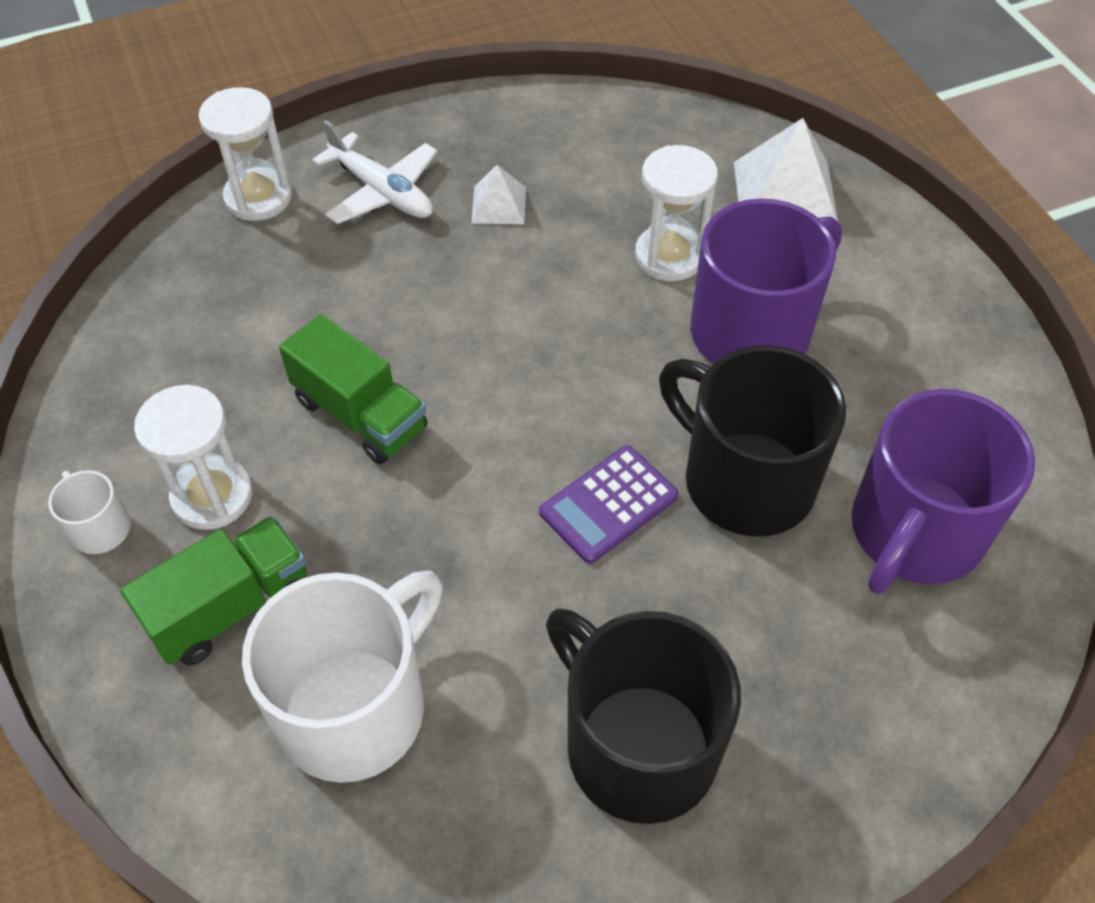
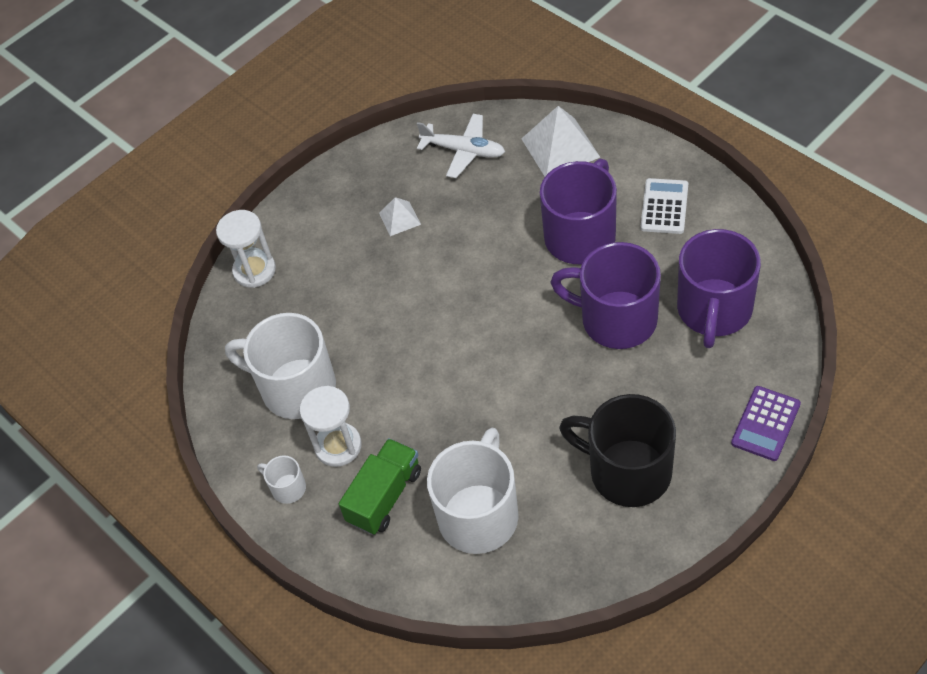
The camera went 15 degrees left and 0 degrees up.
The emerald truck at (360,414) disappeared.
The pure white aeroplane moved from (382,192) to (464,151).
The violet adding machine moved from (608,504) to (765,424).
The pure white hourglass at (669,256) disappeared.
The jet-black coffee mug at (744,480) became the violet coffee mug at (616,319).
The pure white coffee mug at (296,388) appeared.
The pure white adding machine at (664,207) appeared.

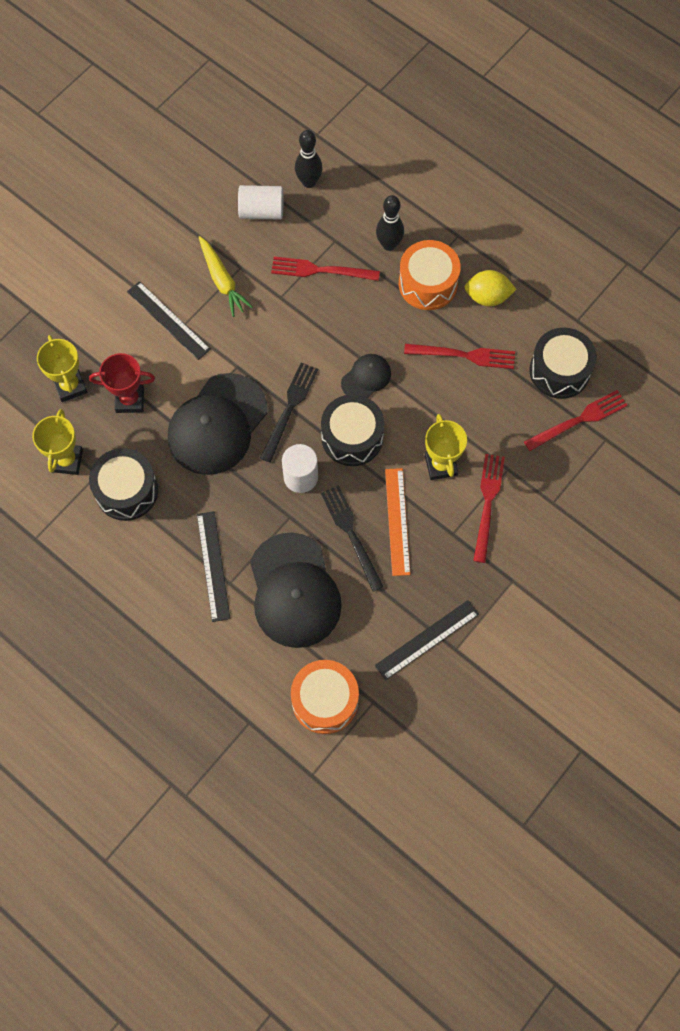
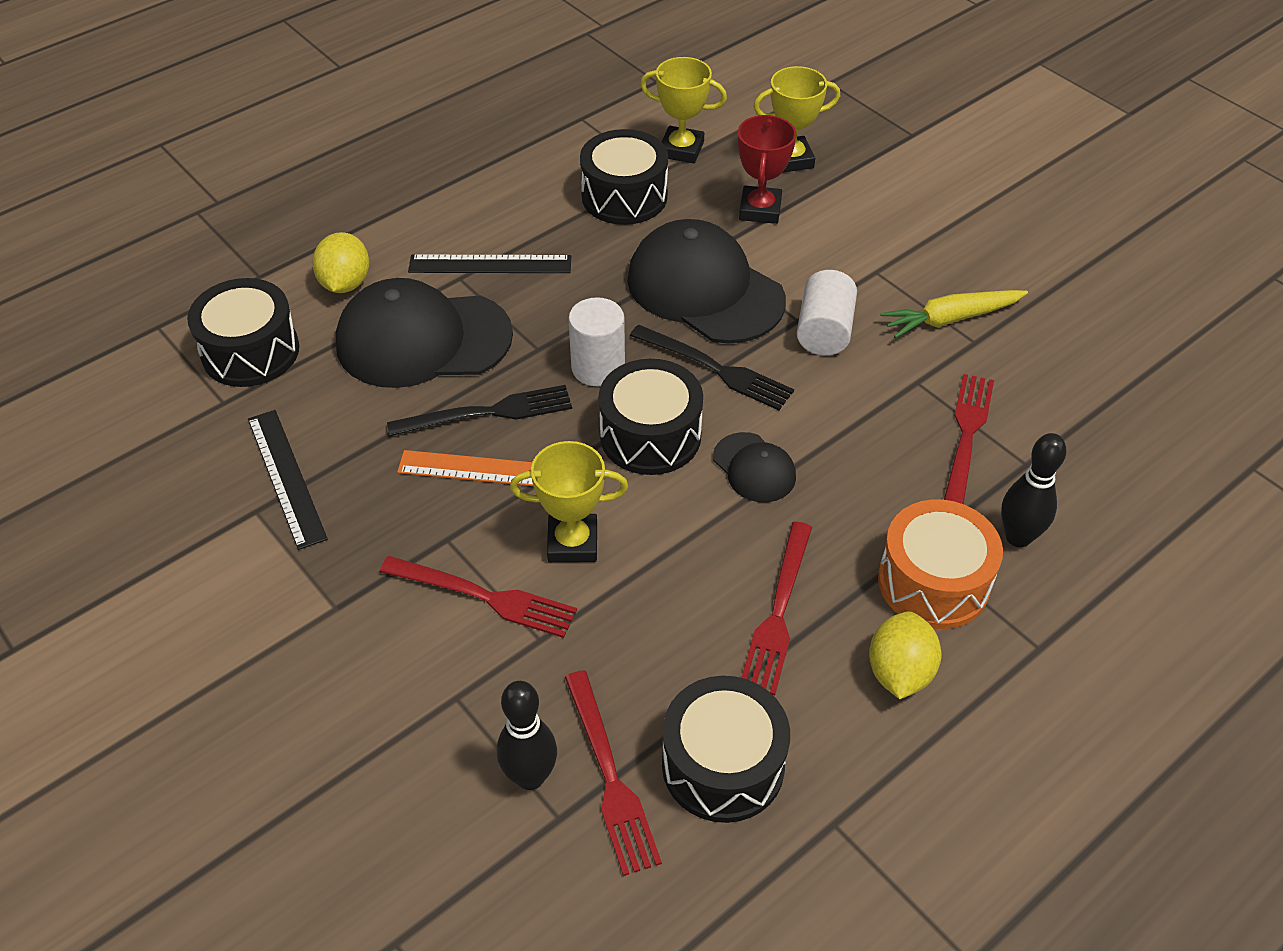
The camera went 100 degrees right and 20 degrees down.
The jet-black measuring stick at (168,320) disappeared.
The pure white cylinder shape moved from (261,211) to (824,331).
The orange toy drum at (325,700) became the jet-black toy drum at (250,352).
The jet-black skittle moved from (309,182) to (530,777).
The yellow toy lemon at (345,283) appeared.

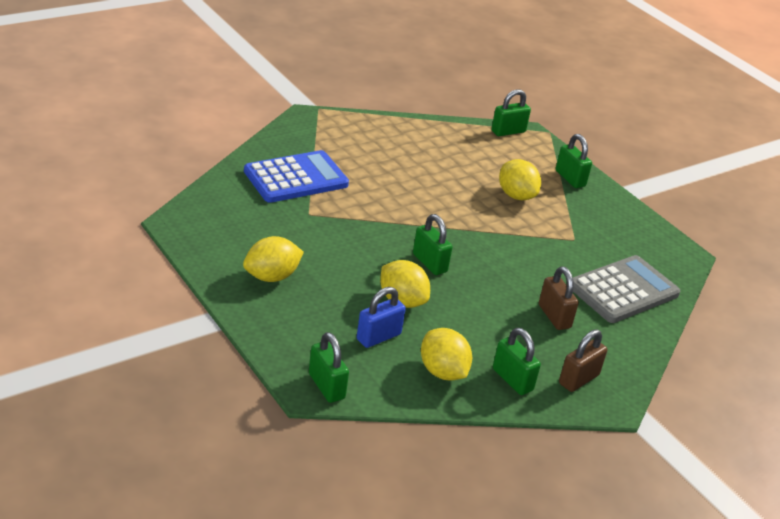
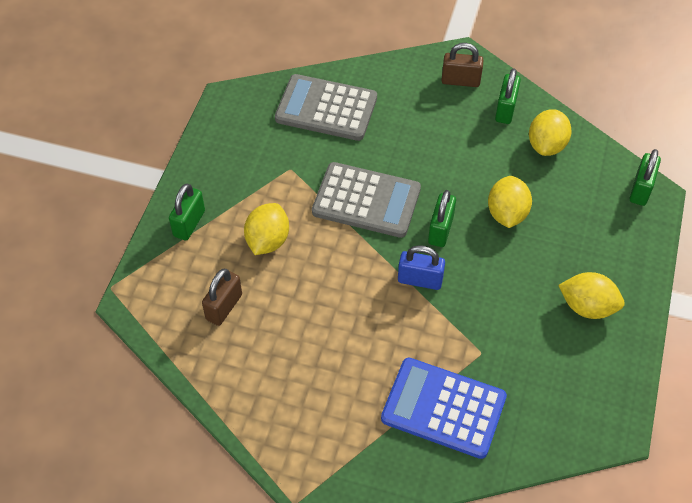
The camera went 125 degrees left and 20 degrees up.
The blue padlock moved from (378,337) to (420,280).
The emerald padlock at (508,131) disappeared.
The brown padlock moved from (554,316) to (224,307).
The ash-grey adding machine at (366,200) appeared.

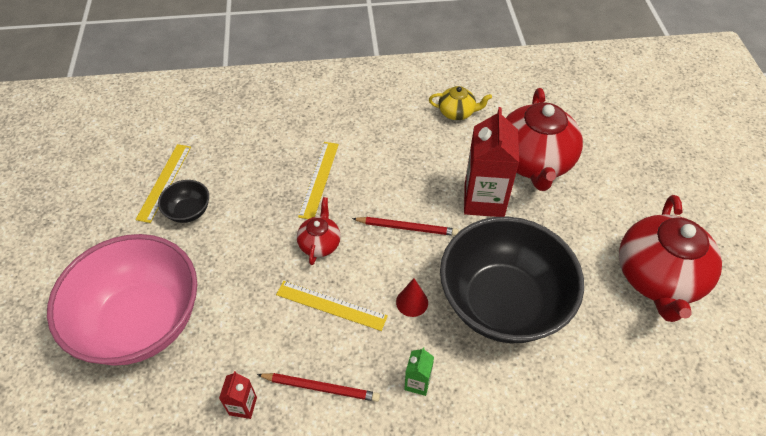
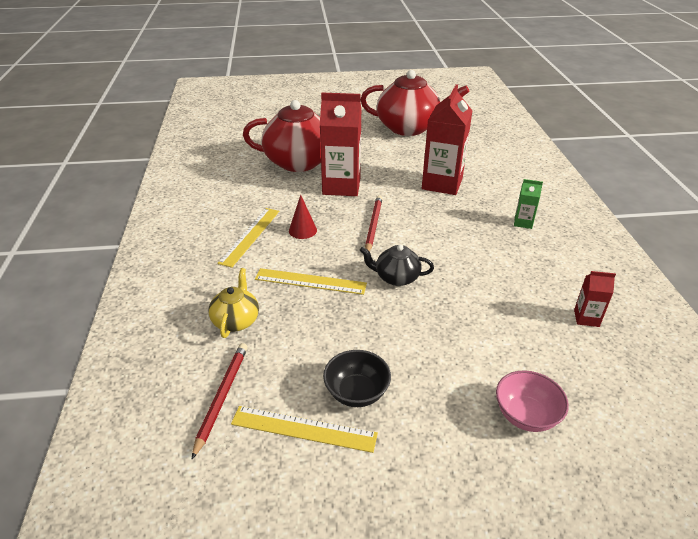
The camera went 90 degrees left and 15 degrees down.
The rosy bowl at (141,322) changed to 0.41 times the size.
The red lead pencil moved from (320,387) to (221,397).
The yellow measuring stick moved from (331,305) to (250,236).
The red tea pot at (320,243) became the jet-black tea pot at (396,277).
The red solid cone moved from (412,302) to (302,230).
The yellow tea pot moved from (457,112) to (236,320).
The jet-black bowl at (502,302) was replaced by the red milk carton at (442,184).

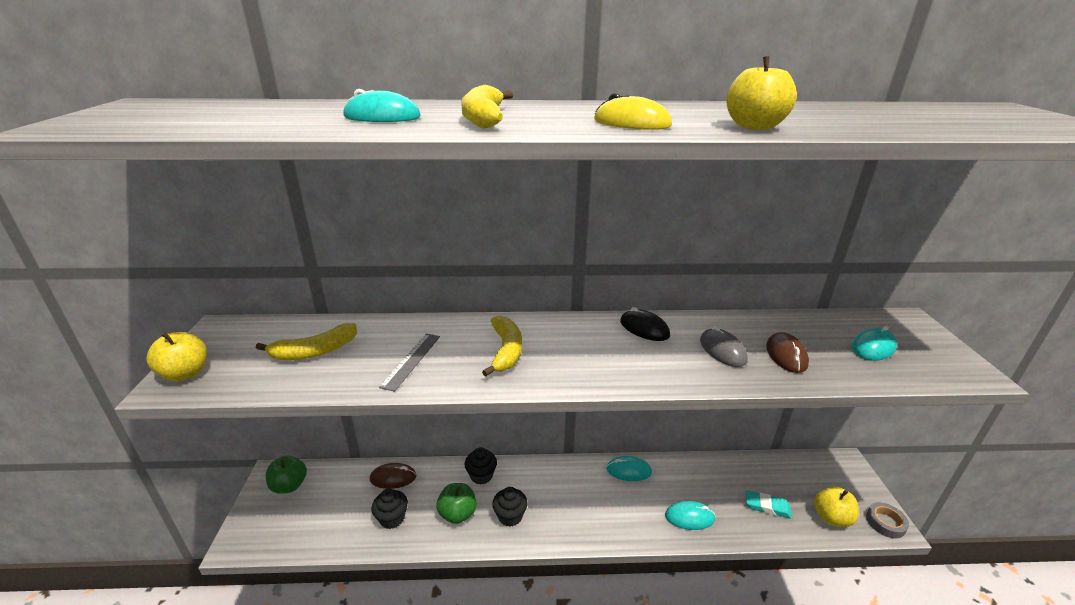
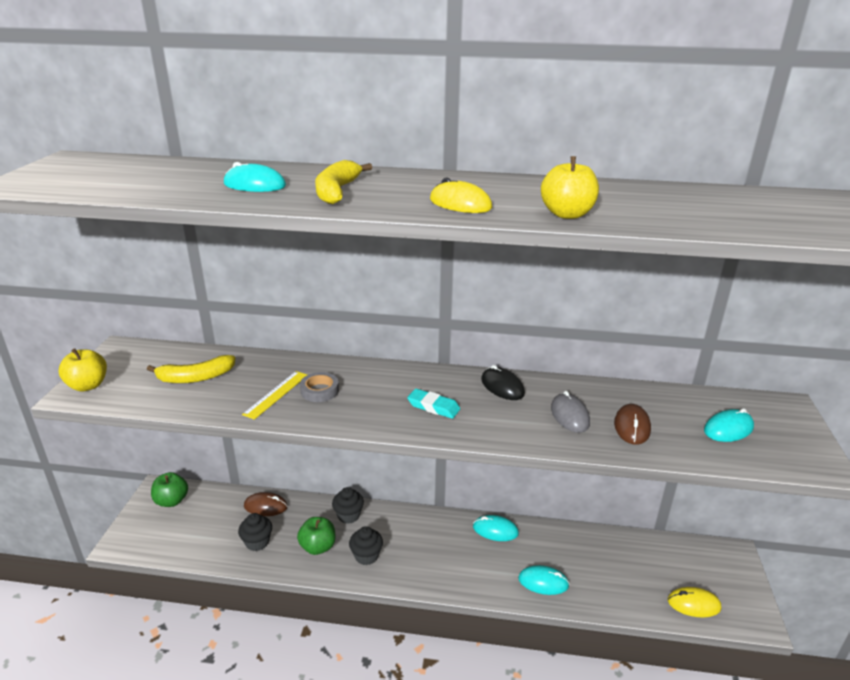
The camera went 10 degrees right and 0 degrees up.
The ash-grey measuring stick at (411,360) became the yellow measuring stick at (276,394).
The yellow banana fruit at (506,351) disappeared.
The turquoise gum eraser moved from (767,506) to (433,407).
The yellow apple fruit at (831,518) was replaced by the yellow PC mouse at (693,604).
The ash-grey sticky tape moved from (885,522) to (319,391).

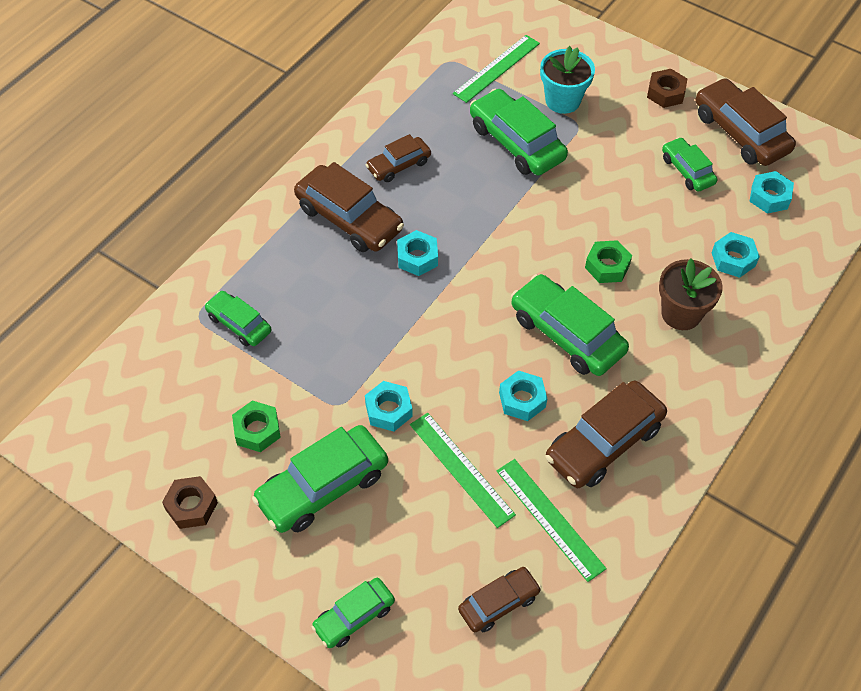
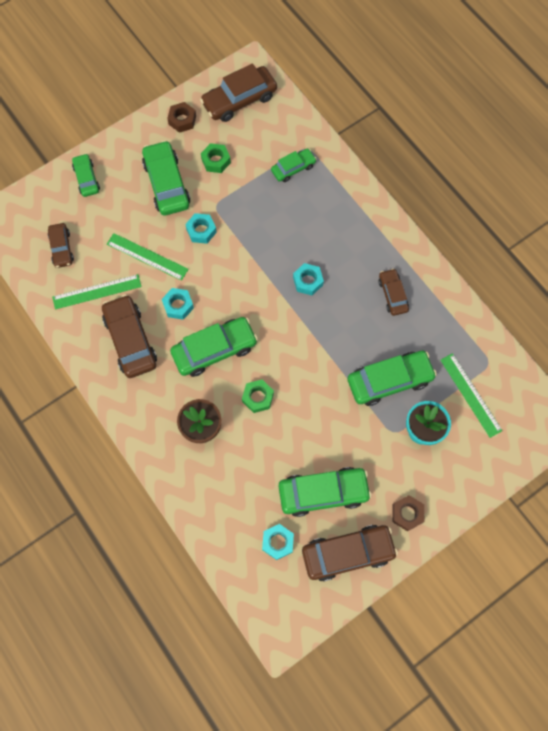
The camera went 110 degrees right and 15 degrees up.
The brown toy car moved from (349,218) to (239,100).
The emerald measuring stick at (461,469) turned 45 degrees clockwise.
The emerald toy car at (687,170) changed to 1.72 times the size.
The turquoise hex nut at (733,259) disappeared.

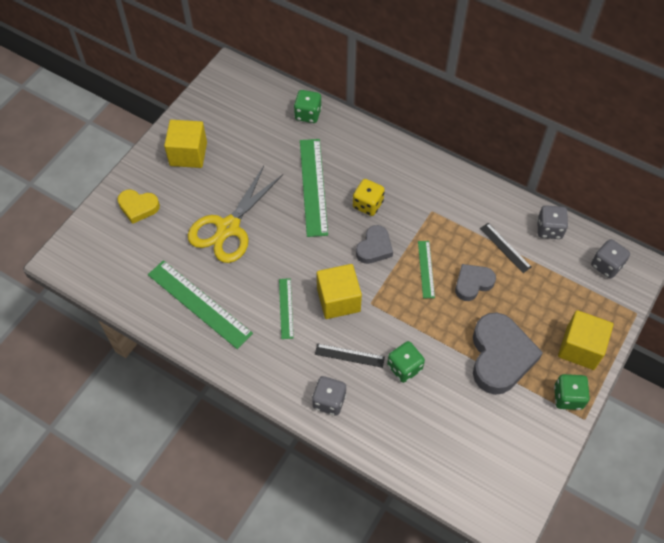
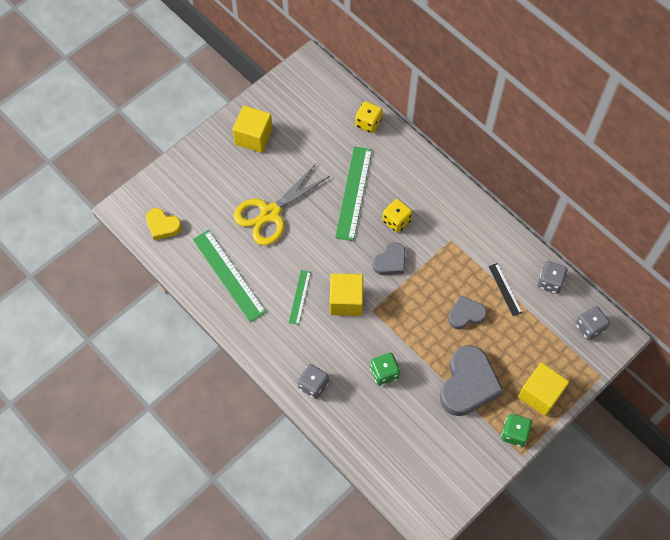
The camera went 15 degrees right and 5 degrees up.
The yellow love heart moved from (138,207) to (163,226).
The emerald game die at (308,114) became the yellow game die at (368,123).
The jet-black measuring stick at (349,355) disappeared.
The emerald measuring stick at (426,269) disappeared.

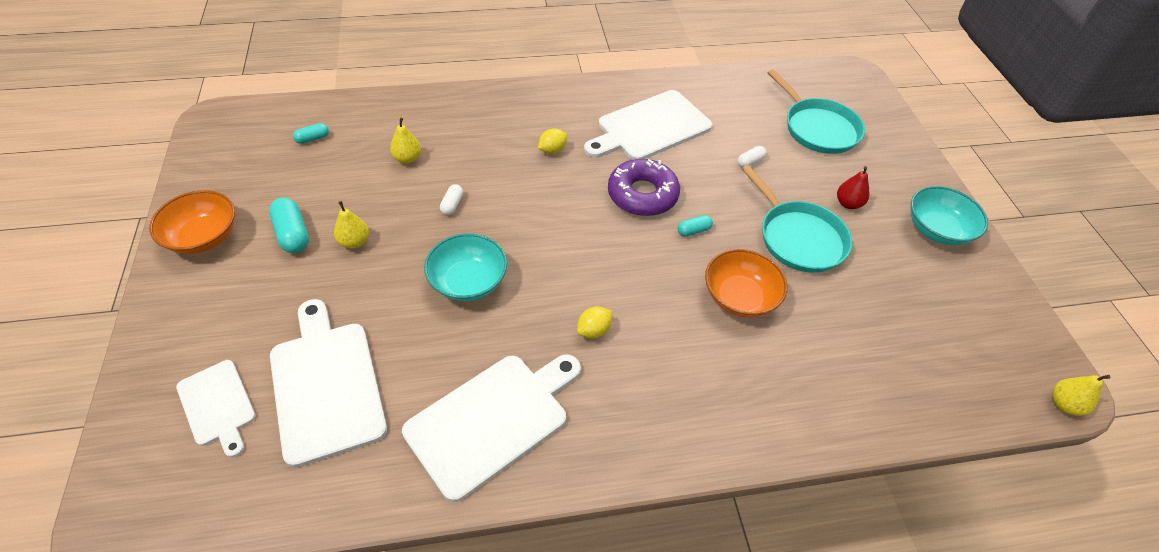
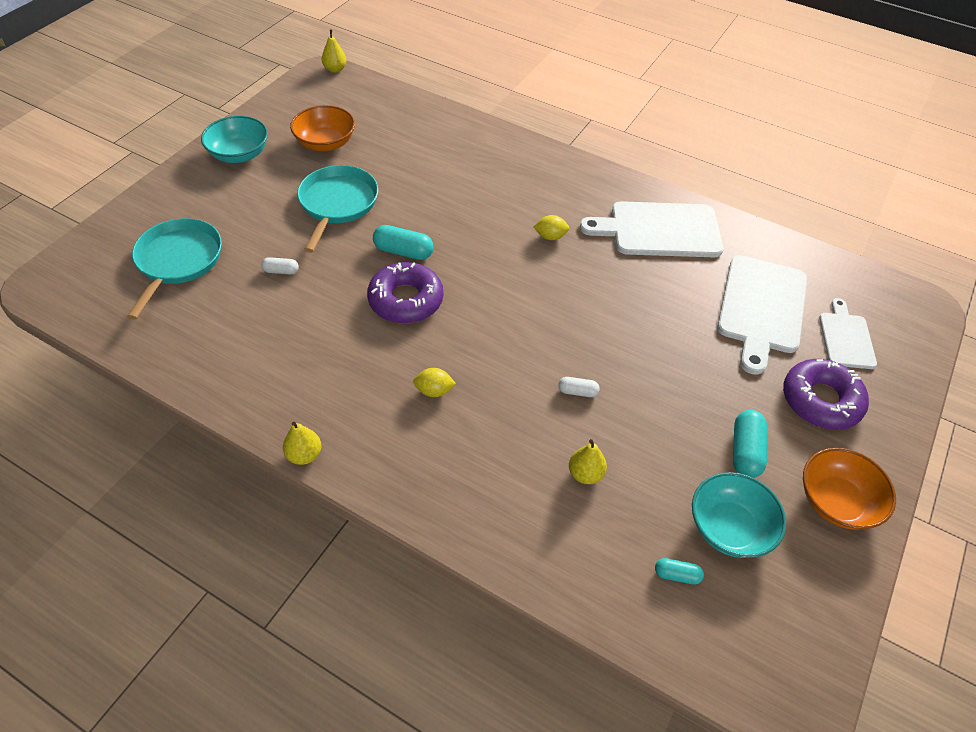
The camera went 140 degrees left and 0 degrees up.
The yellow pear moved from (354,242) to (304,455).
The turquoise bowl moved from (468,282) to (729,528).
The pure white capsule at (452,205) turned 45 degrees clockwise.
The pure white cutting board at (650,127) disappeared.
The turquoise capsule at (693,230) changed to 1.74 times the size.
The orange bowl moved from (739,297) to (325,143).
The red pear at (848,203) disappeared.
The violet glazed donut at (821,400) appeared.

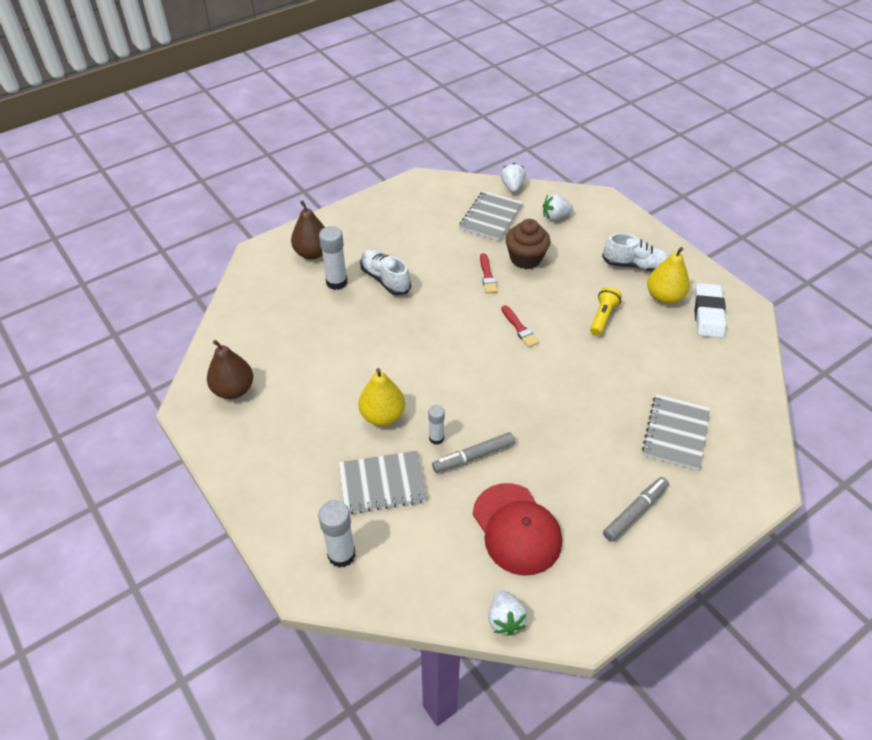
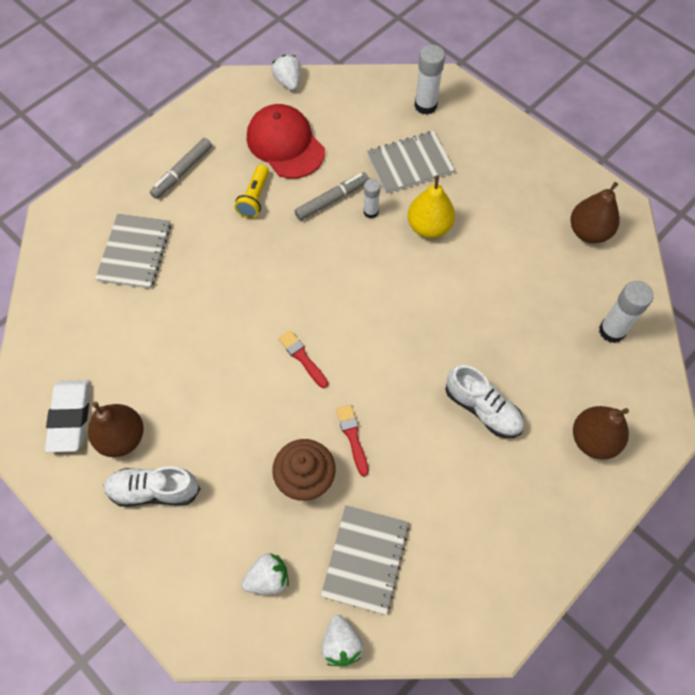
The camera went 170 degrees right and 15 degrees up.
The pure white glue moved from (336,282) to (612,331).
The yellow torch moved from (603,317) to (254,198).
The yellow pear at (664,297) became the brown pear at (122,437).

